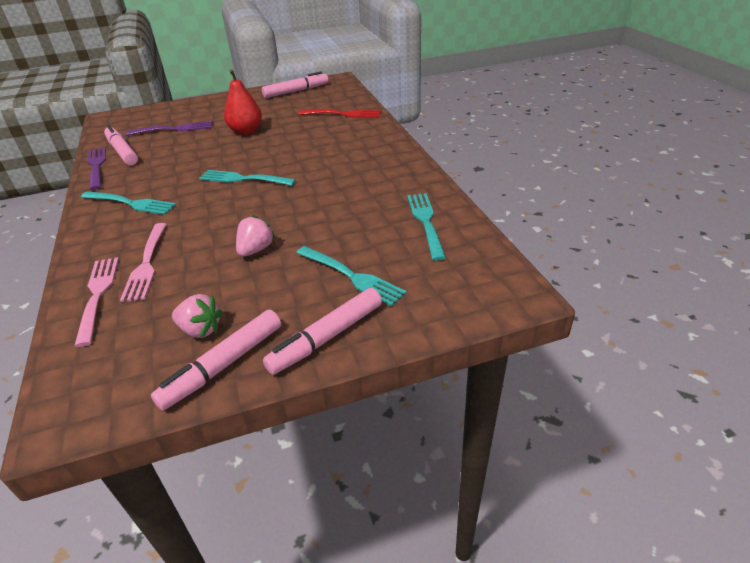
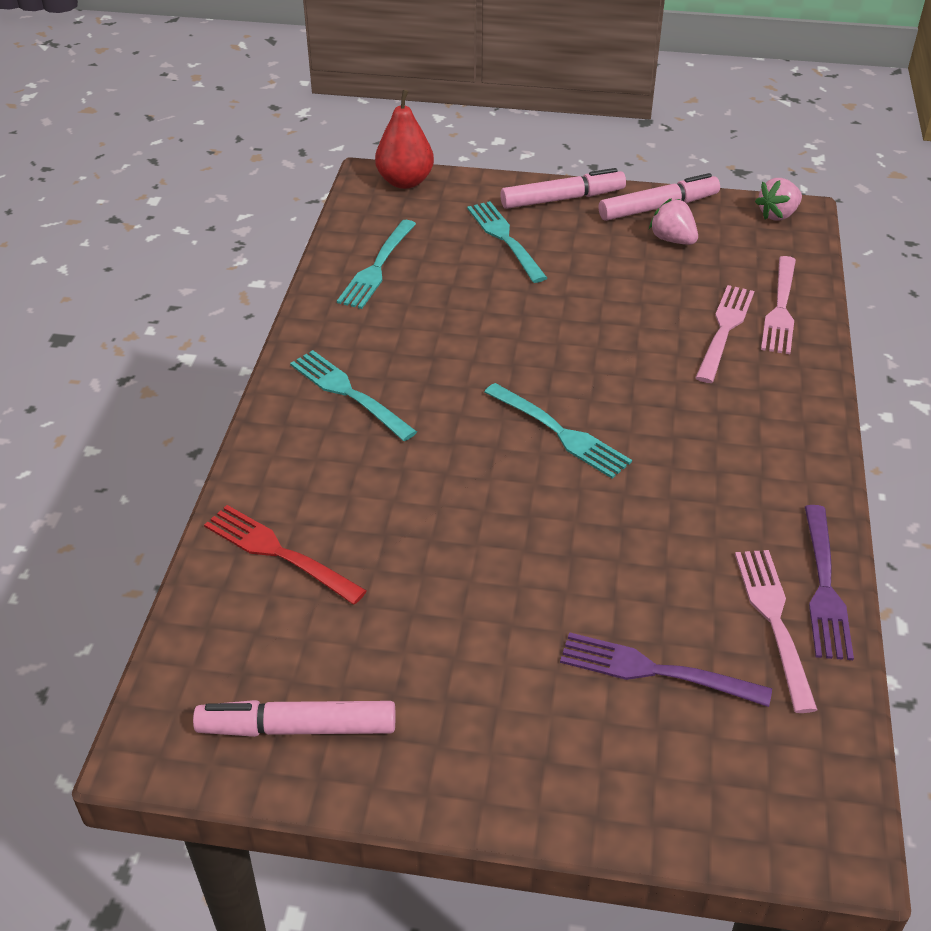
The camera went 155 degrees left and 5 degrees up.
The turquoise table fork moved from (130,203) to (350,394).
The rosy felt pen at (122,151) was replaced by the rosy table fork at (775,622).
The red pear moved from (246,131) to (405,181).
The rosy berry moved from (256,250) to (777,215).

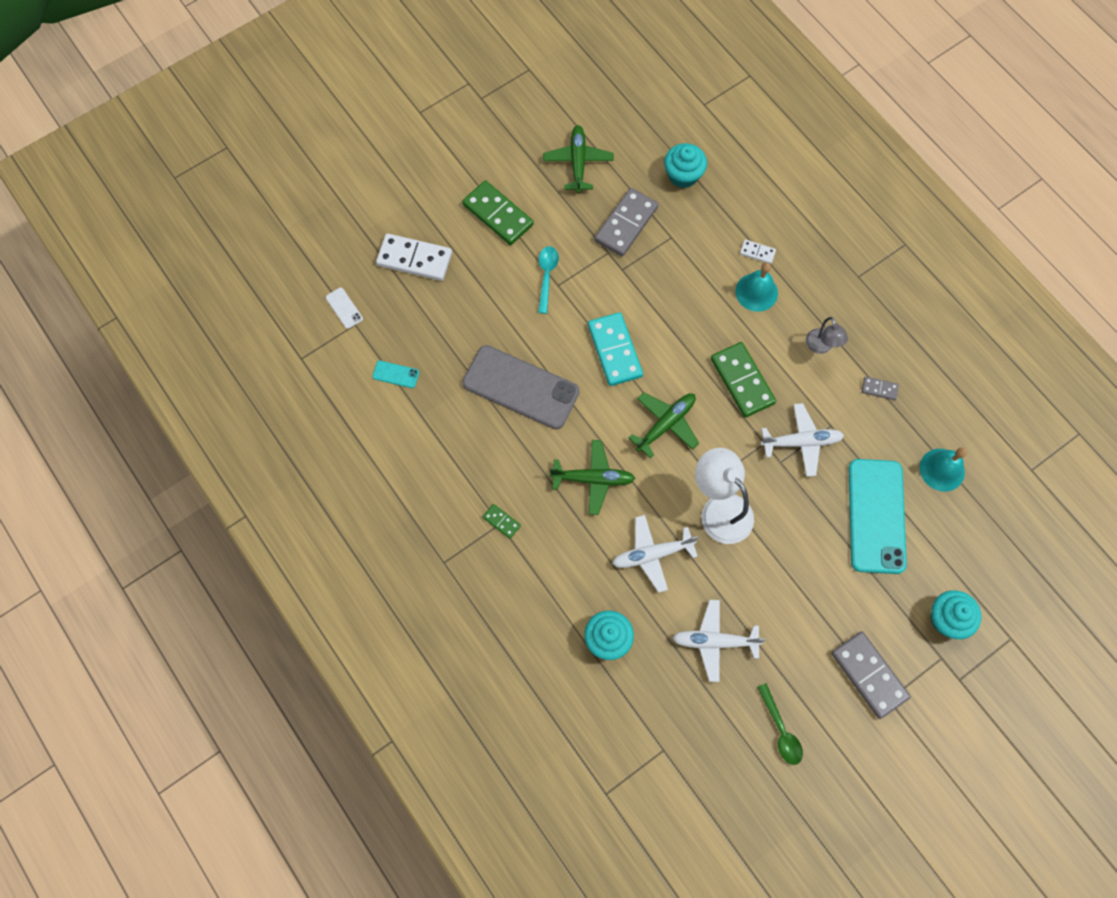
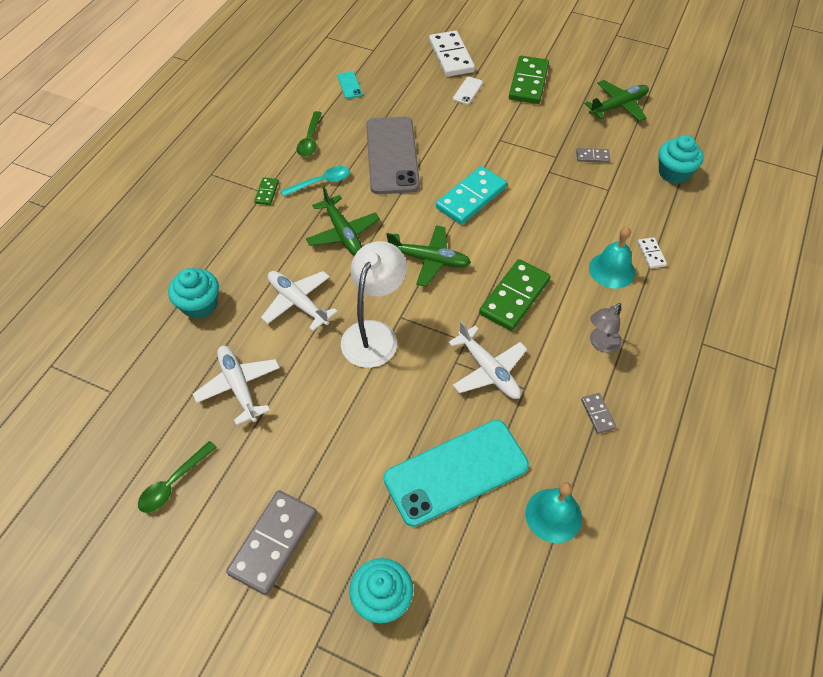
The camera went 60 degrees right and 15 degrees down.
The pure white phone moved from (344,308) to (467,91).
The turquoise teaspoon moved from (546,276) to (321,182).
The ash-grey domino tile at (626,224) changed to 0.48 times the size.
The emerald teaspoon at (310,140) appeared.

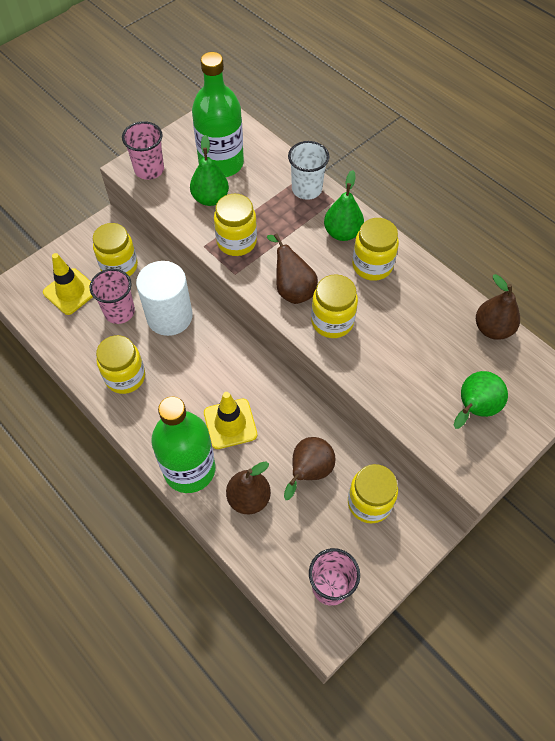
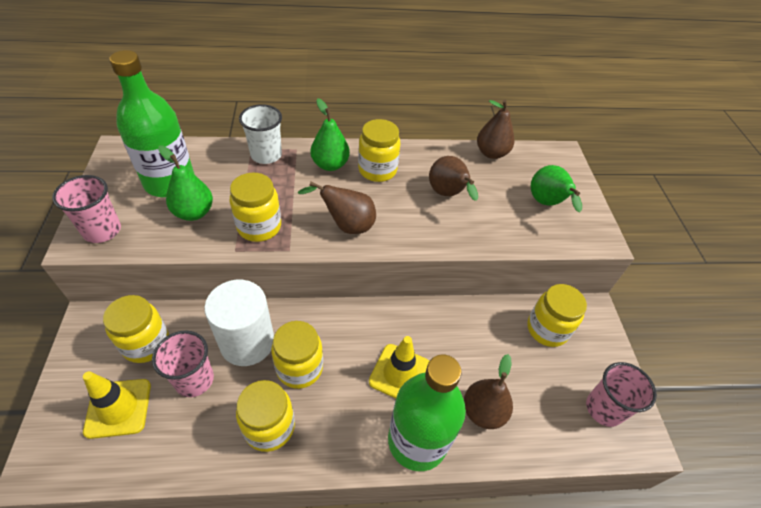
The camera went 55 degrees left and 10 degrees down.
The brown pear moved from (309,472) to (448,195).
The yellow jam jar moved from (332,321) to (299,368).

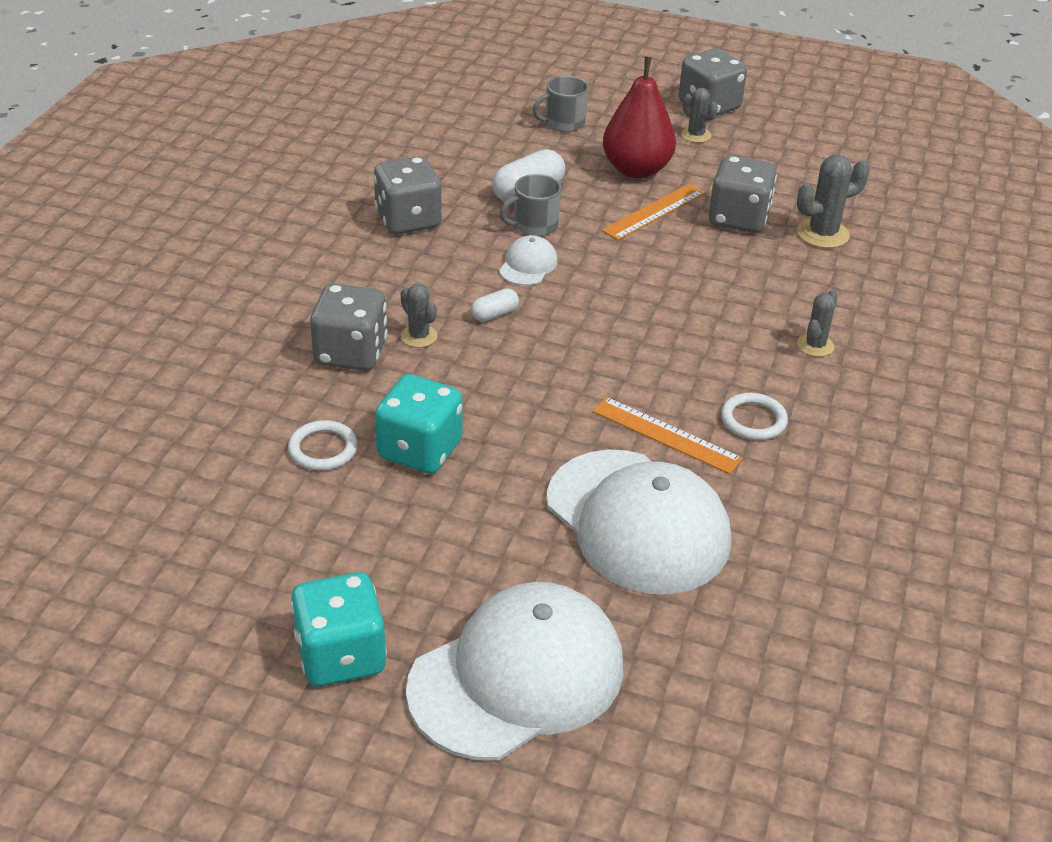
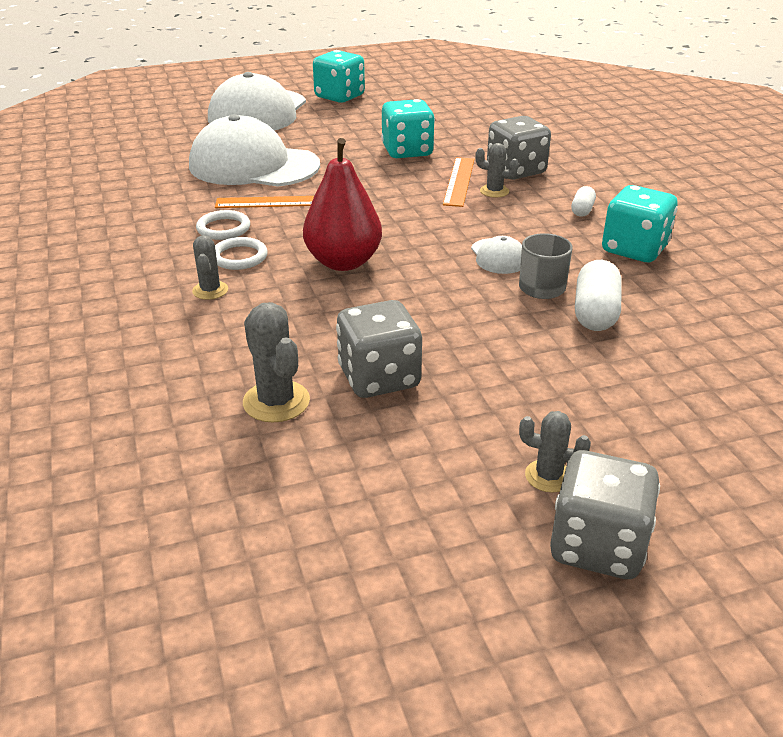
The camera went 145 degrees right and 5 degrees down.
The pure white torus moved from (323,449) to (239,257).
The ash-grey game die at (408,220) became the turquoise game die at (634,249).
The pure white capsule moved from (494,314) to (582,210).
The ash-grey coffee mug at (563,123) disappeared.
The orange measuring stick moved from (654,211) to (459,181).
The red pear moved from (636,170) to (343,262).
The ash-grey prickly plant at (823,234) turned 60 degrees counterclockwise.

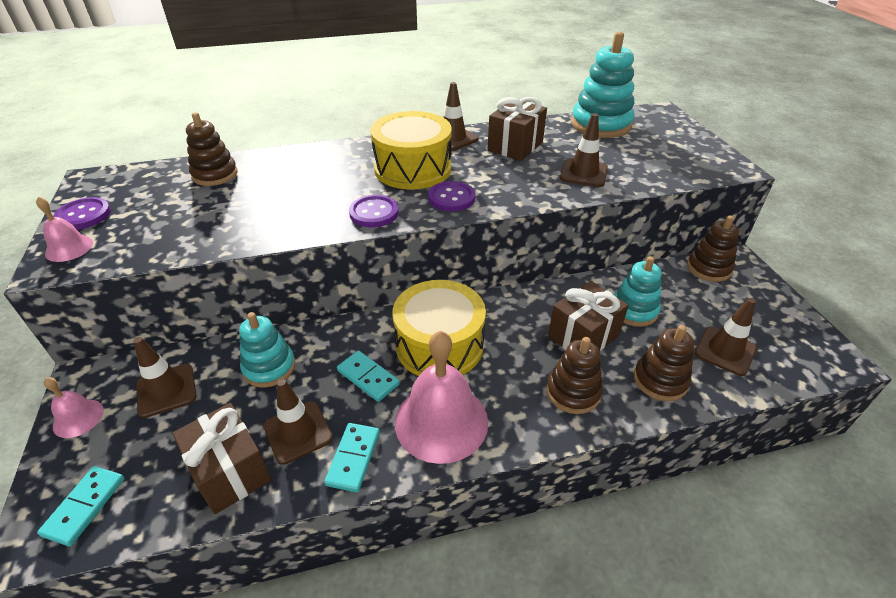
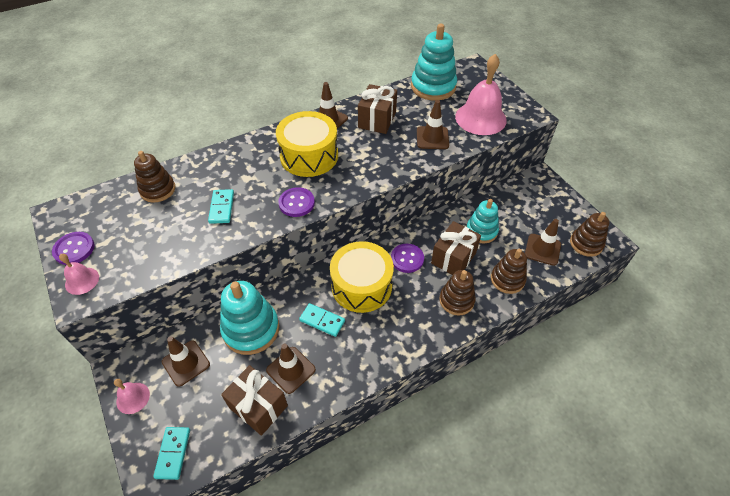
The camera went 15 degrees left and 10 degrees up.
The turquoise ring stacker at (269,367) changed to 1.56 times the size.
The turquoise domino tile moved from (353,458) to (222,208).
The rosy bell moved from (441,421) to (480,118).
The violet shirt button moved from (451,198) to (407,259).
The brown ring stacker moved from (708,268) to (586,244).

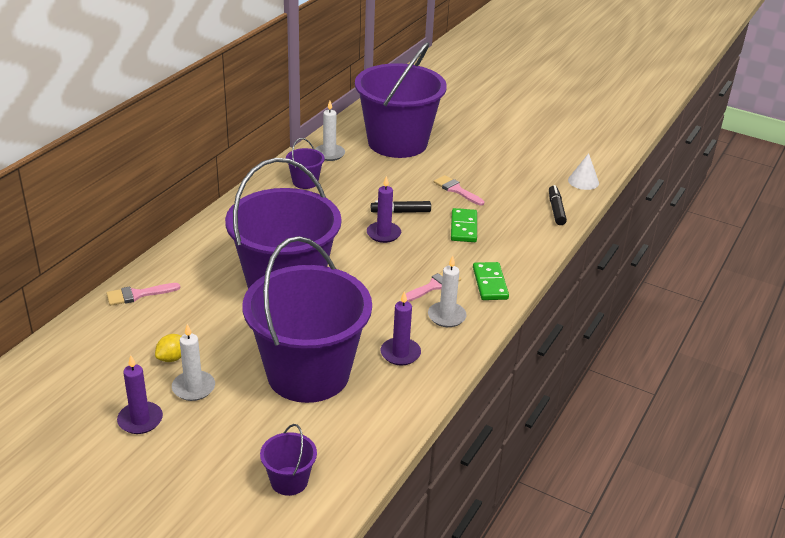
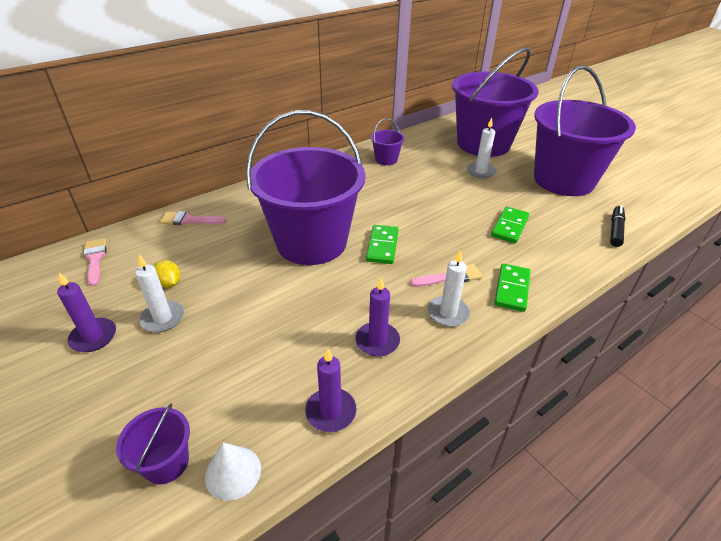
The camera went 25 degrees right and 5 degrees up.
The yellow toy lemon at (172,358) turned 75 degrees clockwise.
The violet sand bucket moved from (308,374) to (563,180).
The pure white wax candle moved from (329,154) to (480,171).
The violet wax candle moved from (383,234) to (331,411).
The jet-black felt pen at (400,212) disappeared.
The rosy paintbrush moved from (456,190) to (95,259).
The pure white solid cone moved from (583,181) to (233,472).
The emerald domino tile at (382,246) appeared.

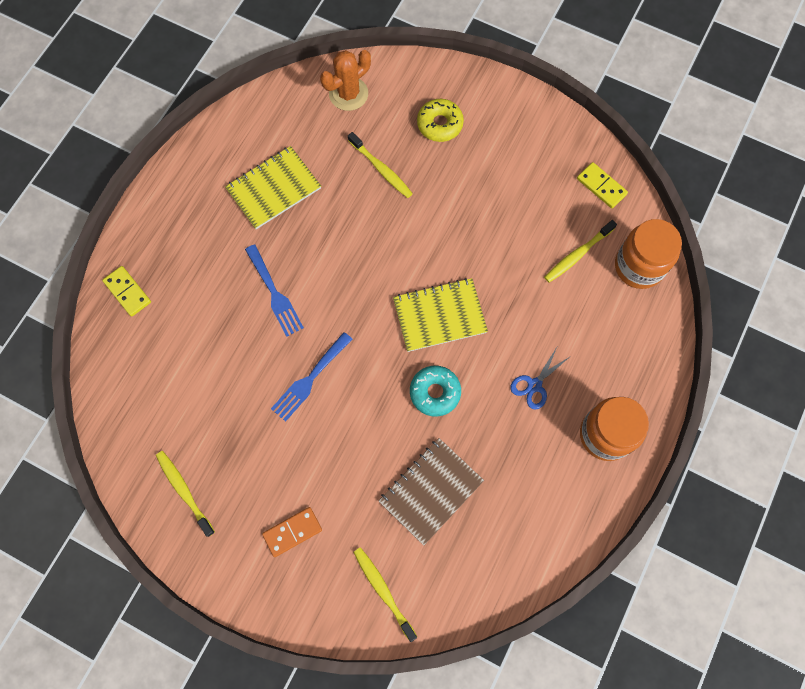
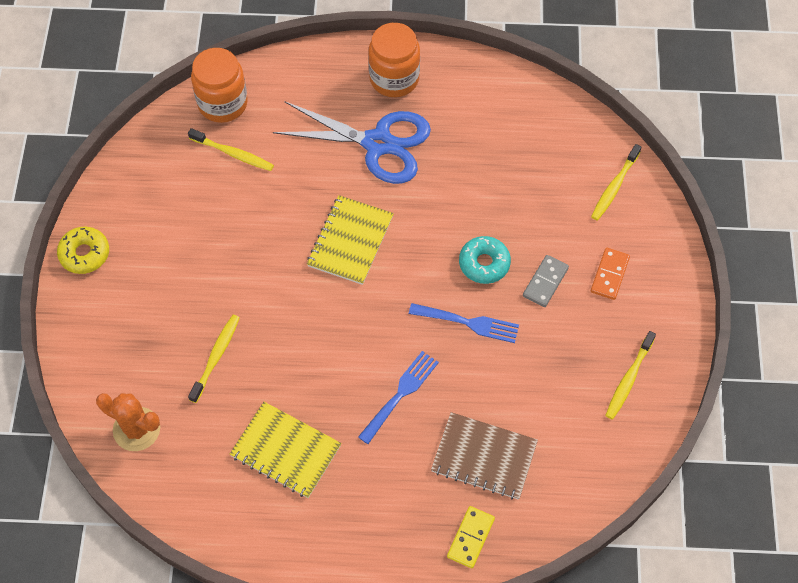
The camera went 115 degrees left and 10 degrees down.
The orange domino tile at (292,532) turned 75 degrees clockwise.
The brown notebook moved from (431,491) to (484,457).
The yellow notebook at (439,316) turned 60 degrees clockwise.
The turquoise glazed donut moved from (435,392) to (484,263).
The yellow glazed donut moved from (439,124) to (84,254).
The blue scissors at (534,385) changed to 2.30 times the size.
The yellow domino tile at (601,186) disappeared.
The ash-grey domino tile at (545,282) appeared.

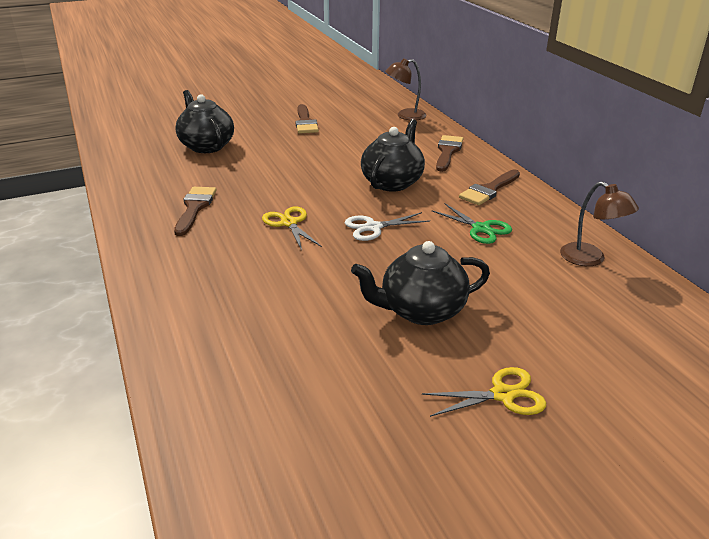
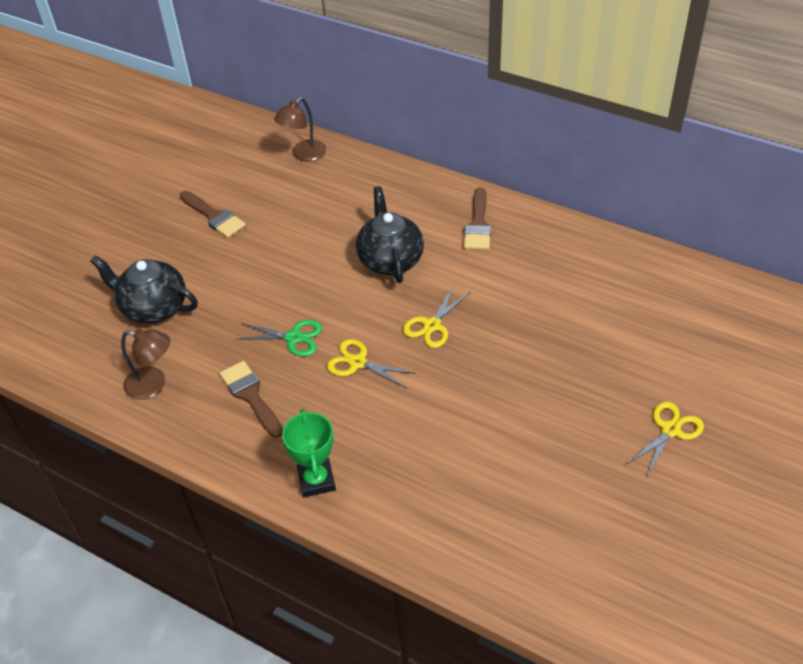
The camera went 35 degrees left and 15 degrees up.
The pure white scissors at (373,227) became the yellow scissors at (432,325).
The jet-black tea pot at (421,311) disappeared.
The emerald scissors moved from (481,229) to (294,338).
The brown paintbrush at (448,152) disappeared.
The brown reading lamp moved from (590,259) to (153,385).
The emerald award cup at (316,480) appeared.

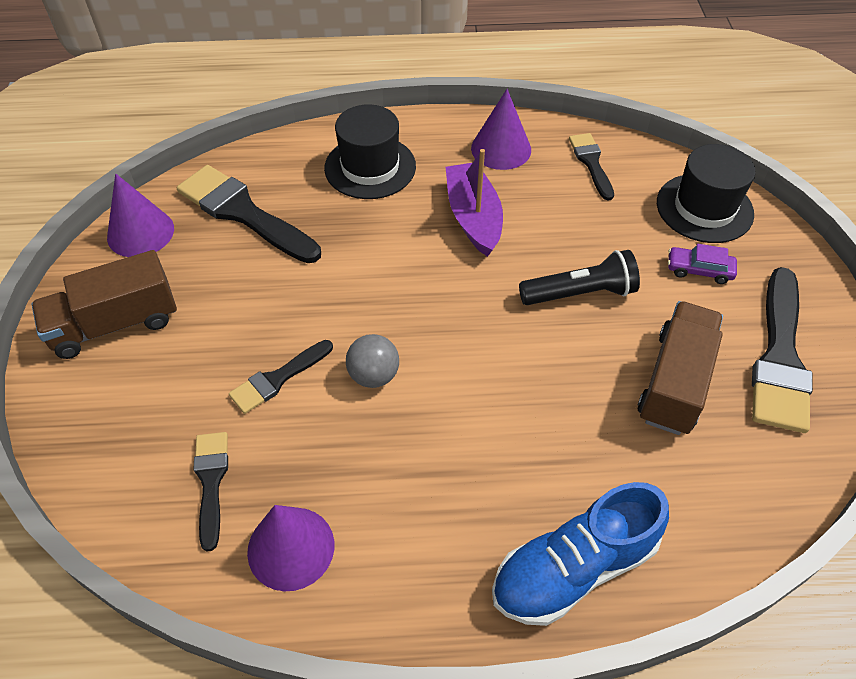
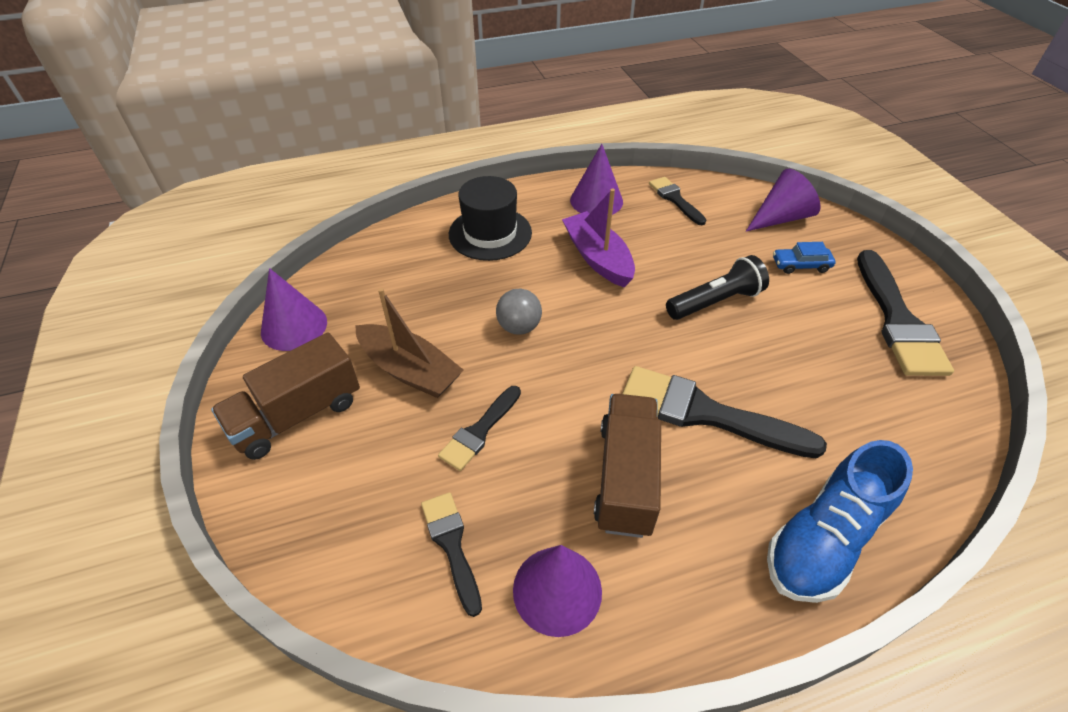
The camera went 15 degrees left and 5 degrees down.
The jet-black paintbrush moved from (243,213) to (705,413).
The ash-grey sphere moved from (374,375) to (519,327).
The brown truck moved from (674,382) to (626,477).
The jet-black tall hat at (704,208) was replaced by the violet solid cone at (780,218).
The violet toy car at (699,270) became the blue toy car at (800,265).
The brown boat at (409,370) appeared.

